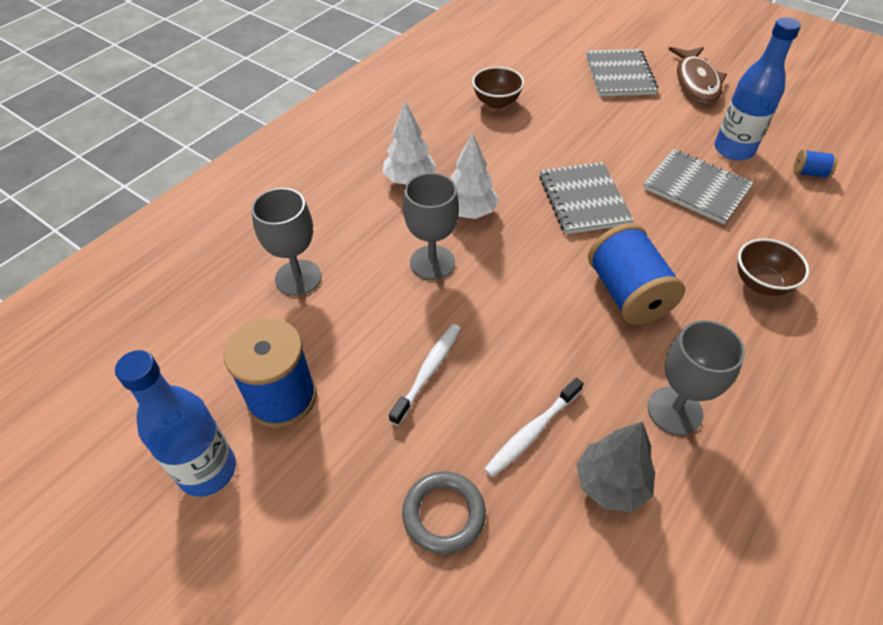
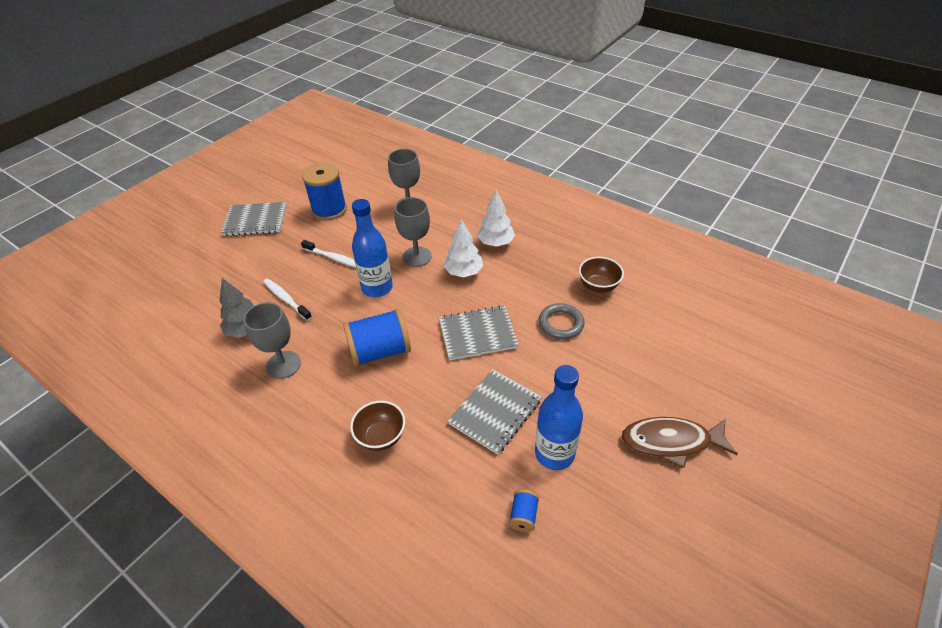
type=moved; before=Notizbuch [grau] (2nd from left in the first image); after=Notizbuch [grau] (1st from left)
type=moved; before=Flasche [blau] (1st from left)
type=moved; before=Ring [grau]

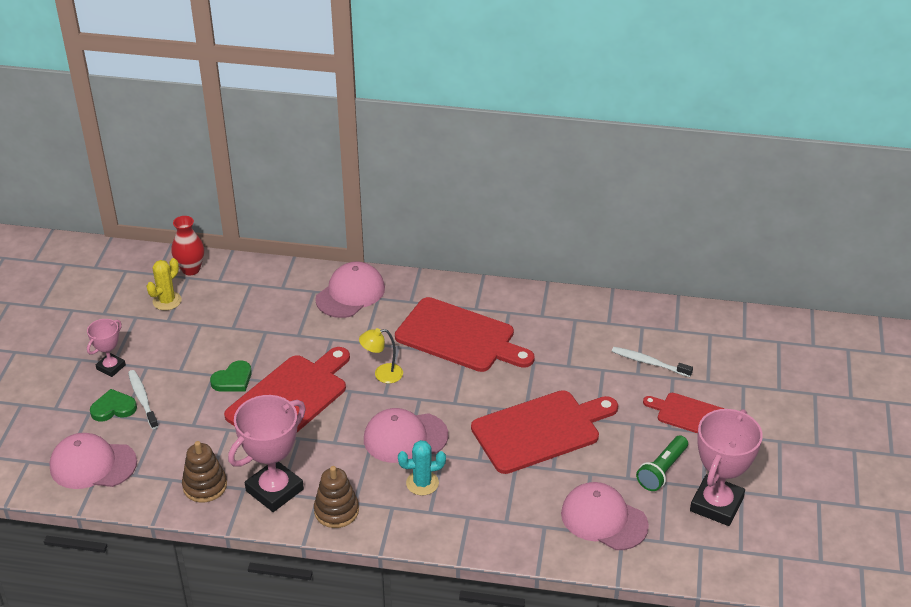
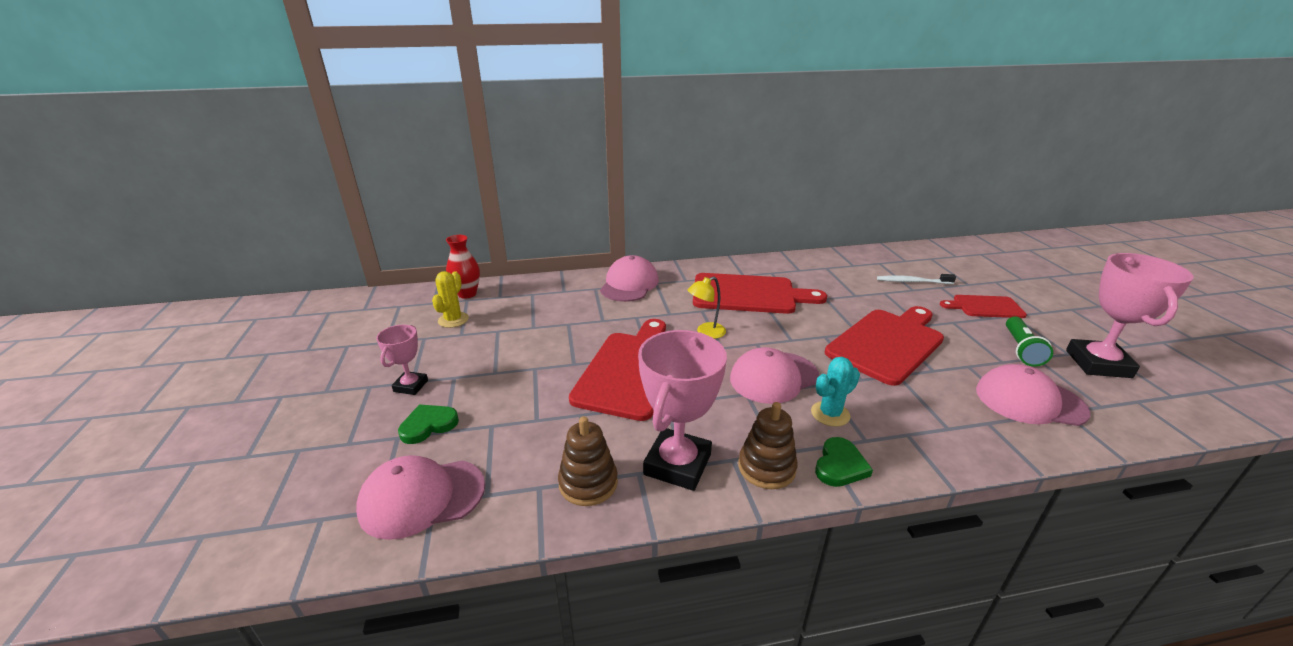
type=moved; before=Herz [grün] (2nd from left)
type=removed; before=Zahnbürste [weiß] (1st from left)

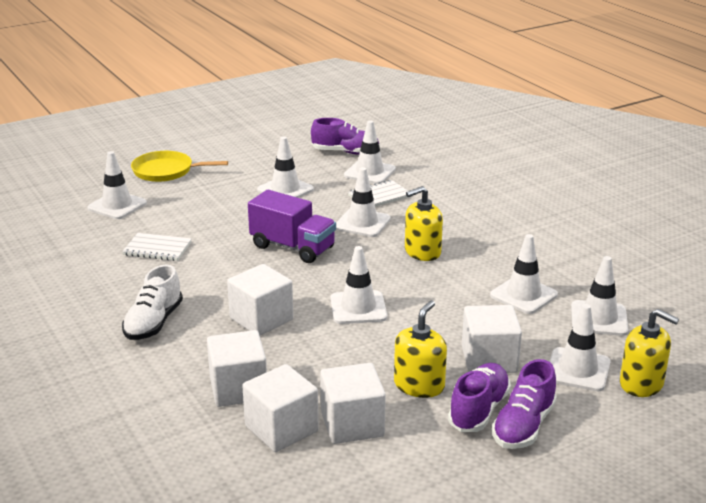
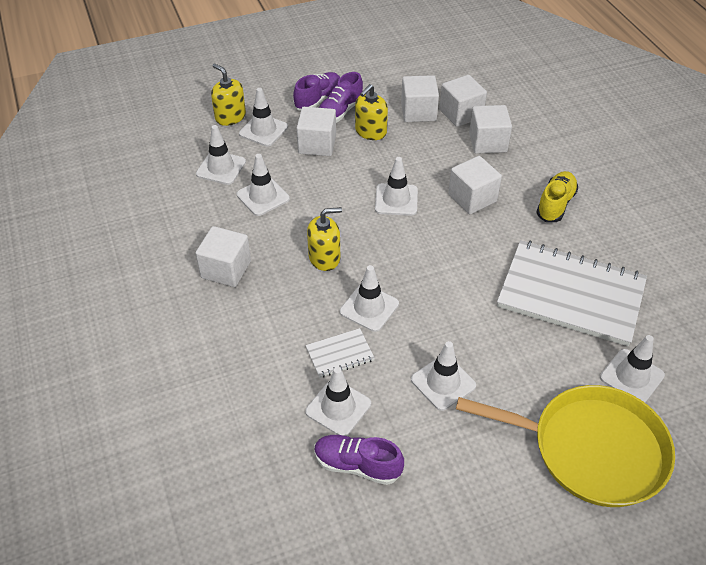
type=added; after=Kubus [weiß] (1st from left)
type=resized; before=Pfanne [gelb]; scale=1.74
type=resized; before=Notizbuch [weiß] (1st from left in the first image); scale=2.36
type=recoloured; before=Schuh [weiß]; after=Schuh [gelb]
type=removed; before=Lastwagen [lila]

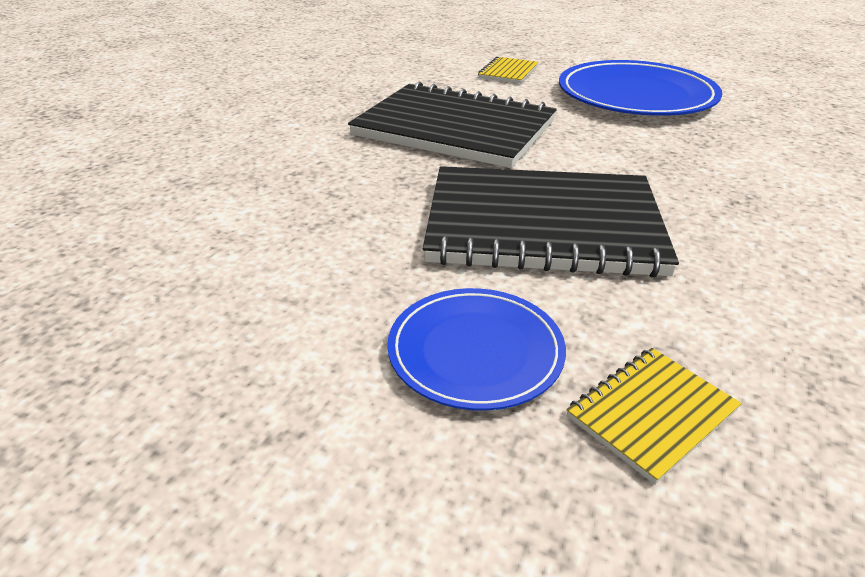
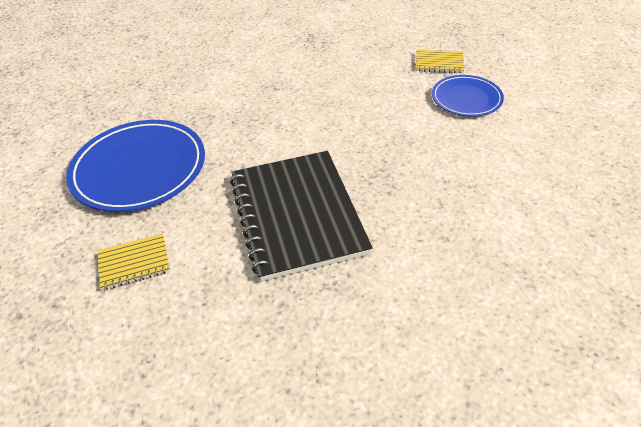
type=removed; before=Notizbuch [schwarz] (2nd from left)

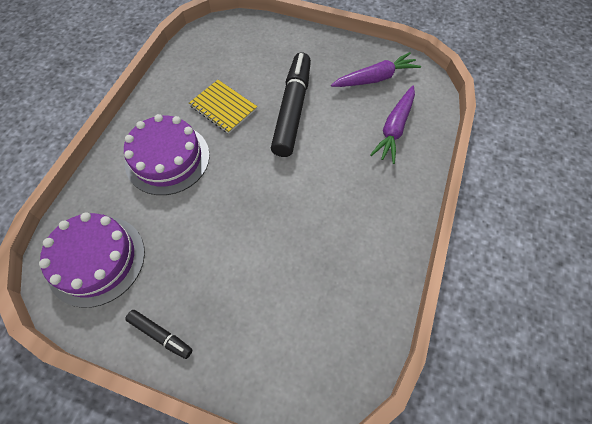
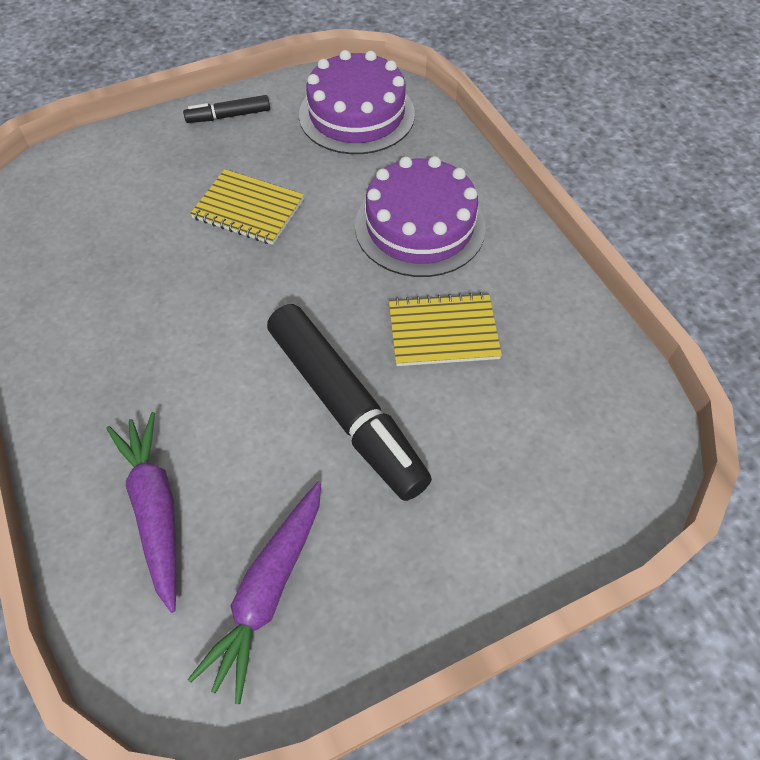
type=added; after=Notizbuch [gelb] (1st from left)

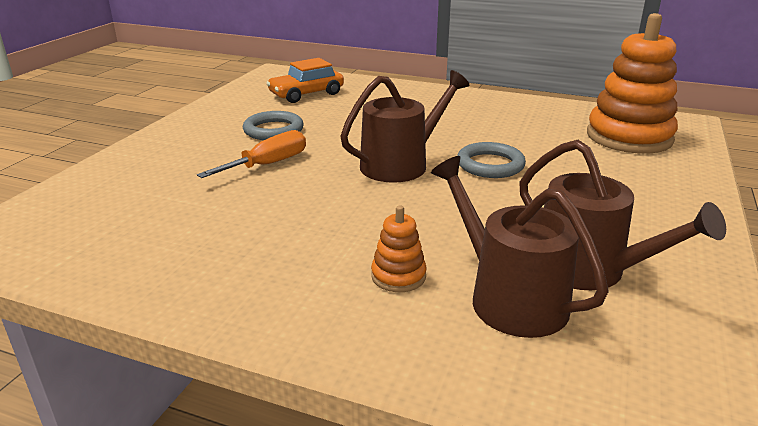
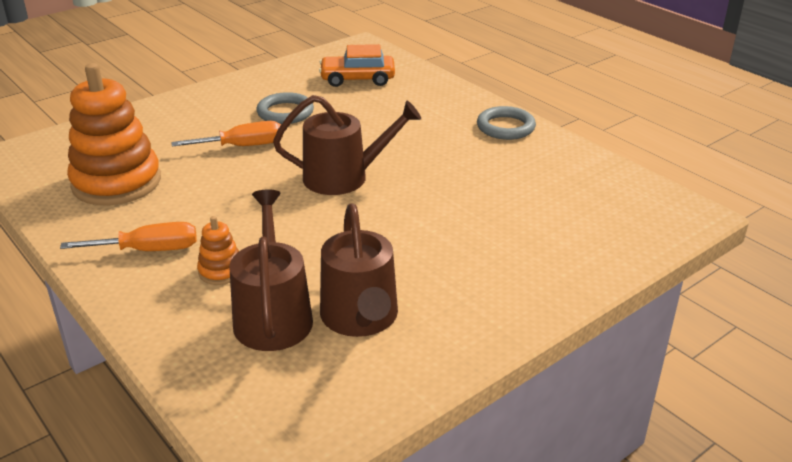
type=added; after=Schraubenzieher [orange] (1st from left)
type=moved; before=Stapelspielzeug [orange] (2nd from left in the first image); after=Stapelspielzeug [orange] (1st from left)
type=moved; before=Ring [grau] (2nd from left)

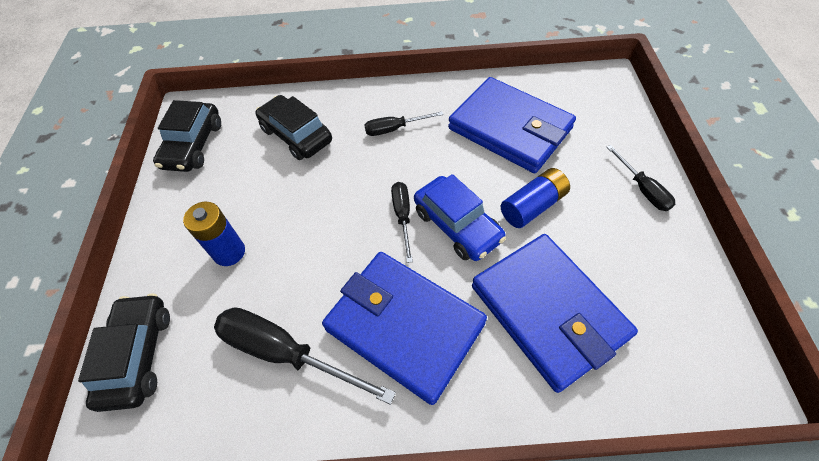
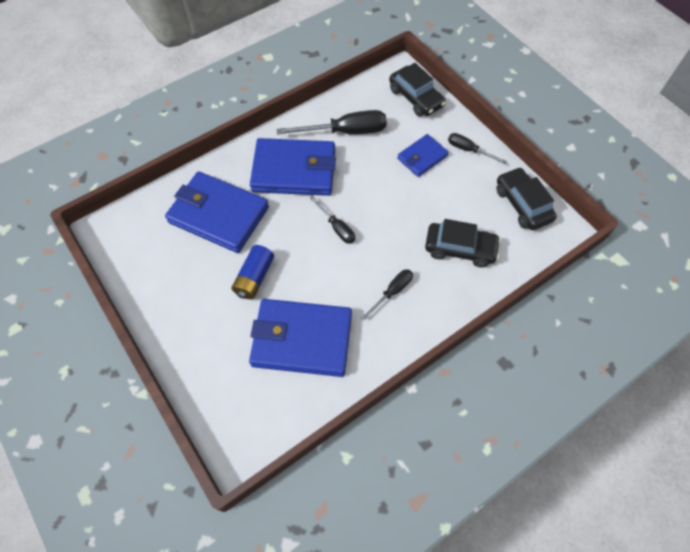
type=replaced; before=Batterie [blau] (1st from left); after=Geldbörse [blau] (4th from left)
type=moved; before=Schraubenzieher [schwarz] (4th from left)
type=removed; before=Auto [blau]

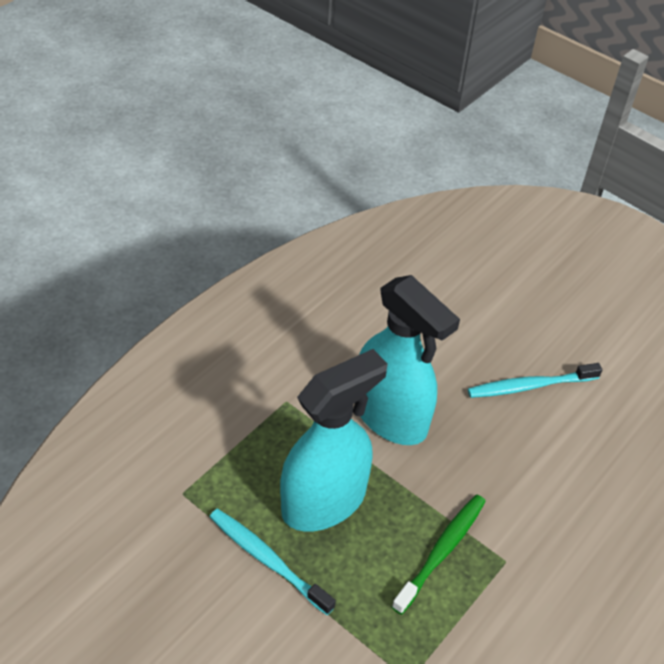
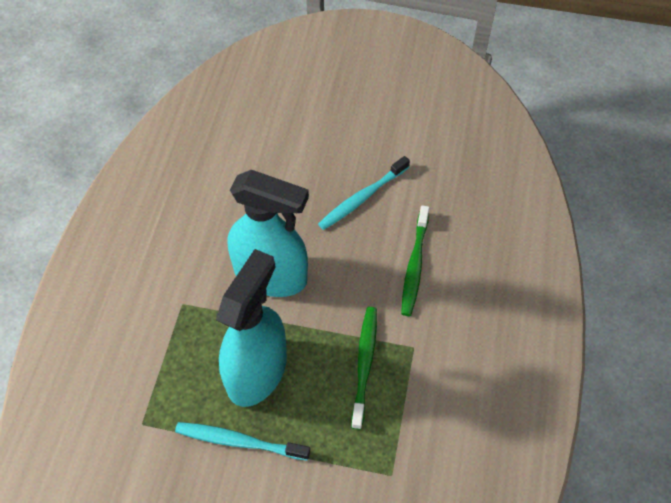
type=added; after=Zahnbürste [grün] (2nd from left)

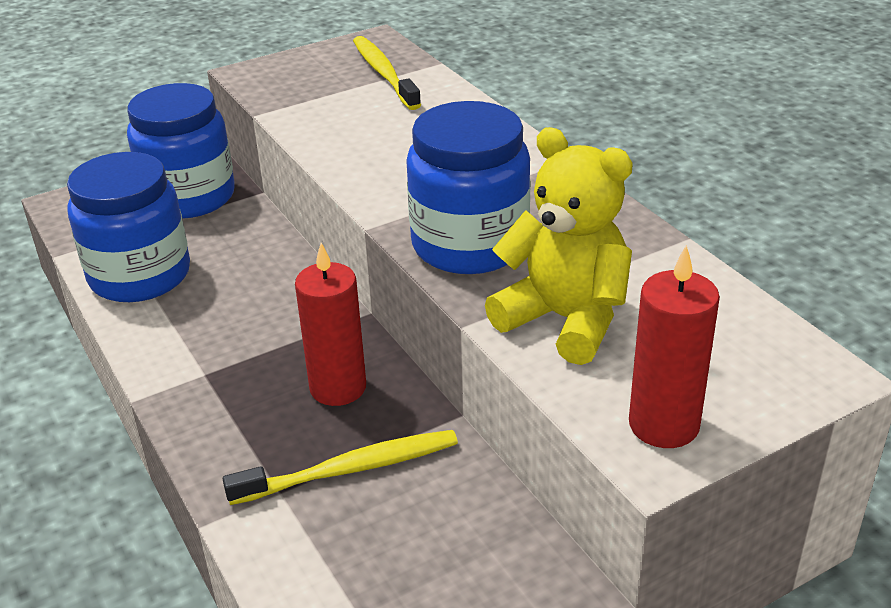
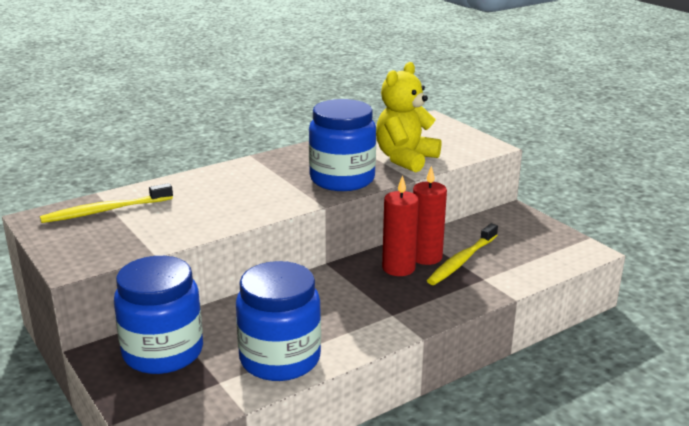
type=moved; before=Kerze [rot] (2nd from left)
type=turned; before=Zahnbürste [gelb] (1st from left in the first image); turn=-120

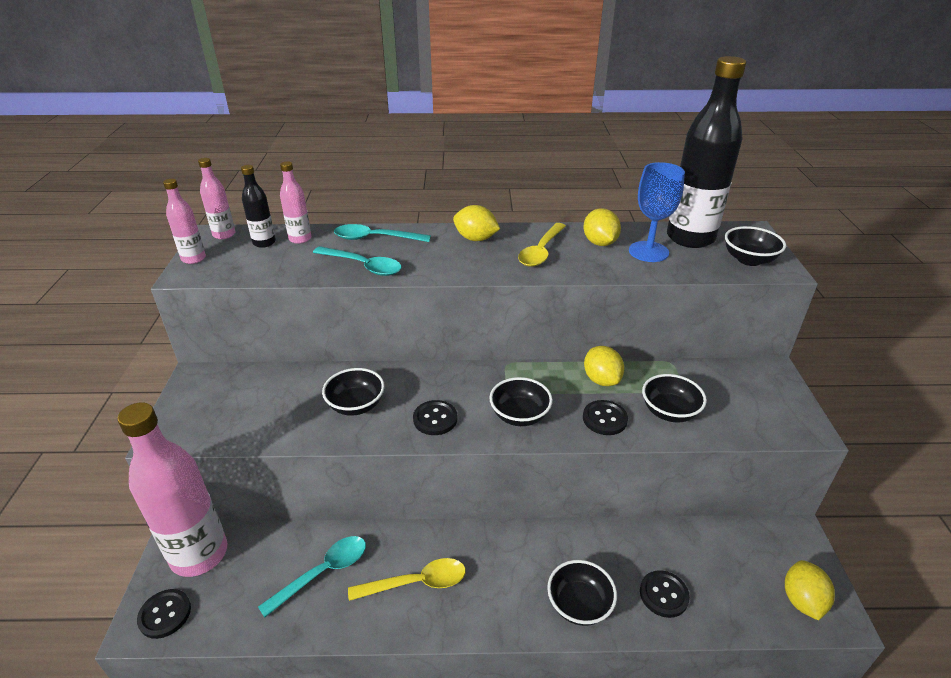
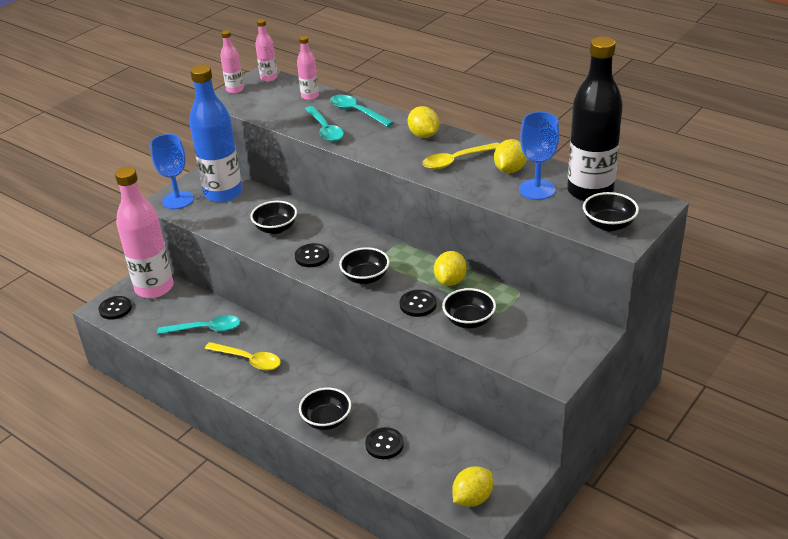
type=added; after=Kelch [blau] (1st from left)
type=added; after=Flasche [blau]
type=removed; before=Flasche [schwarz] (1st from left)

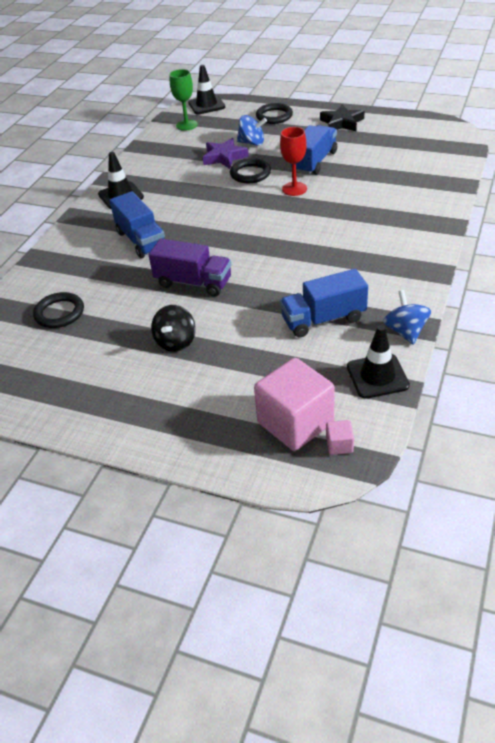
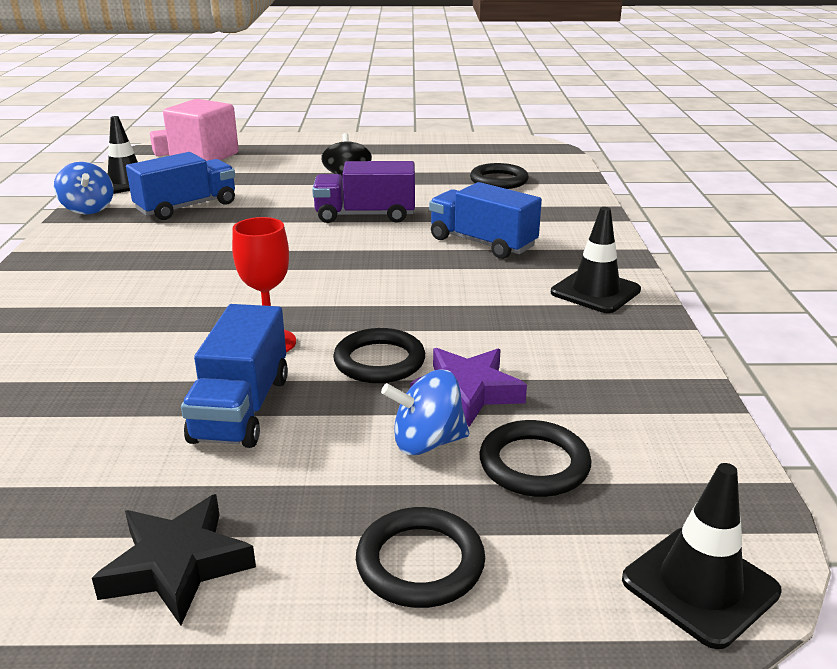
type=added; after=Ring [schwarz] (4th from left)
type=removed; before=Kelch [grün]

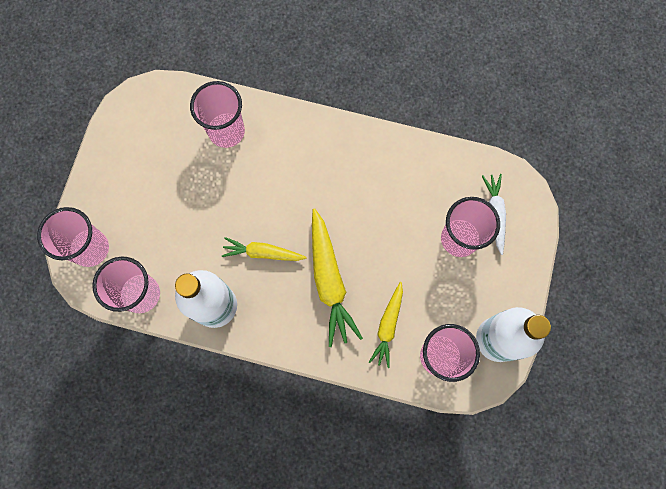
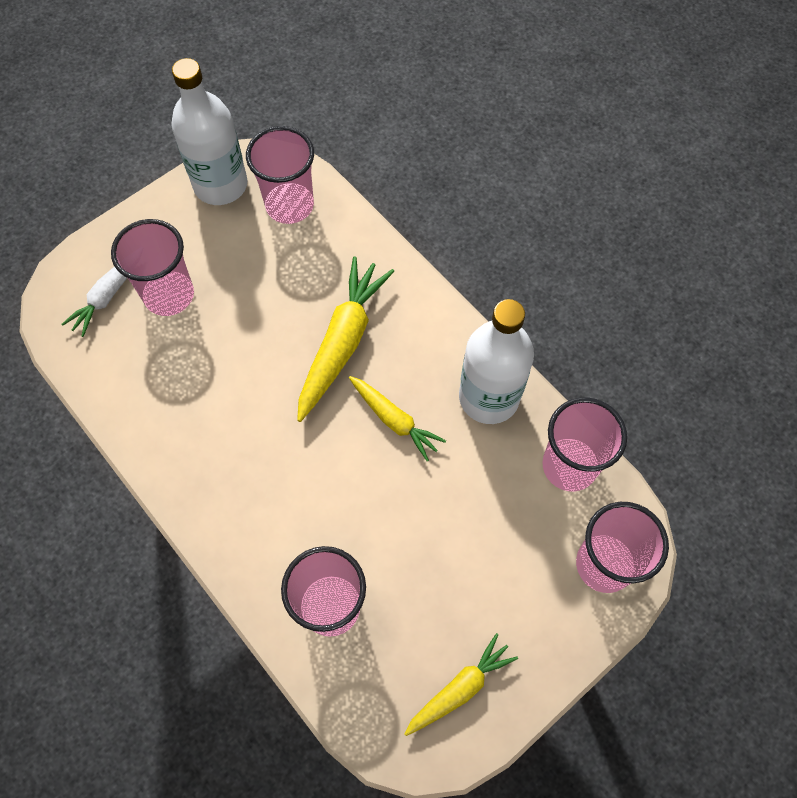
type=moved; before=Karotte [gelb] (3rd from left)

